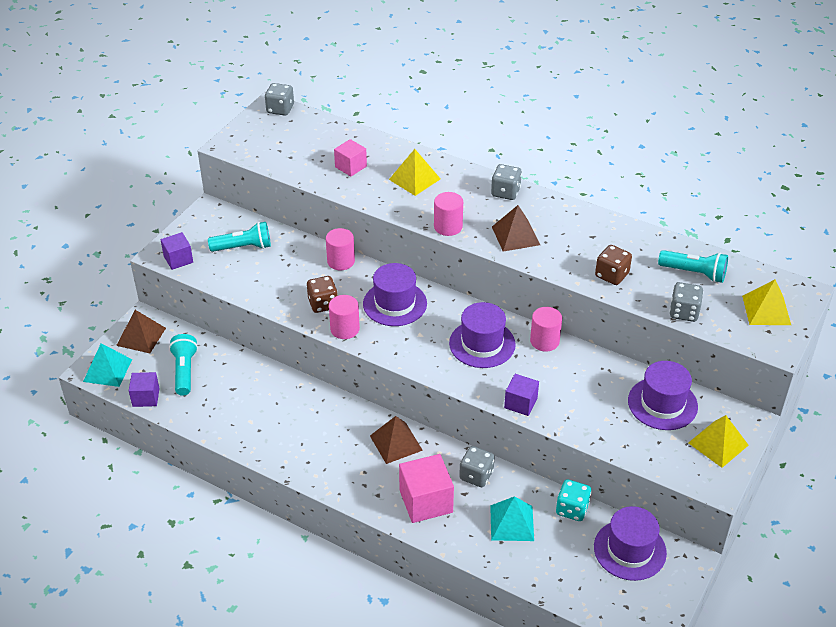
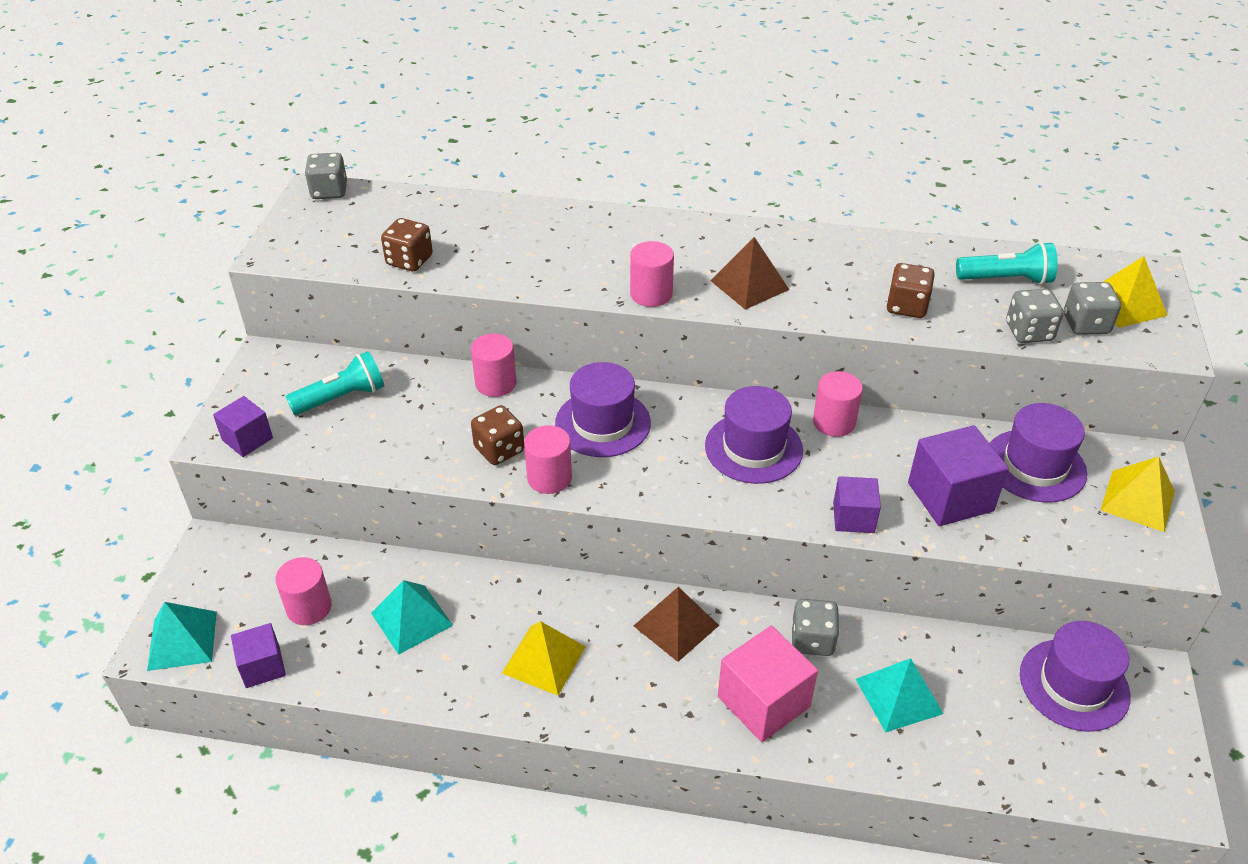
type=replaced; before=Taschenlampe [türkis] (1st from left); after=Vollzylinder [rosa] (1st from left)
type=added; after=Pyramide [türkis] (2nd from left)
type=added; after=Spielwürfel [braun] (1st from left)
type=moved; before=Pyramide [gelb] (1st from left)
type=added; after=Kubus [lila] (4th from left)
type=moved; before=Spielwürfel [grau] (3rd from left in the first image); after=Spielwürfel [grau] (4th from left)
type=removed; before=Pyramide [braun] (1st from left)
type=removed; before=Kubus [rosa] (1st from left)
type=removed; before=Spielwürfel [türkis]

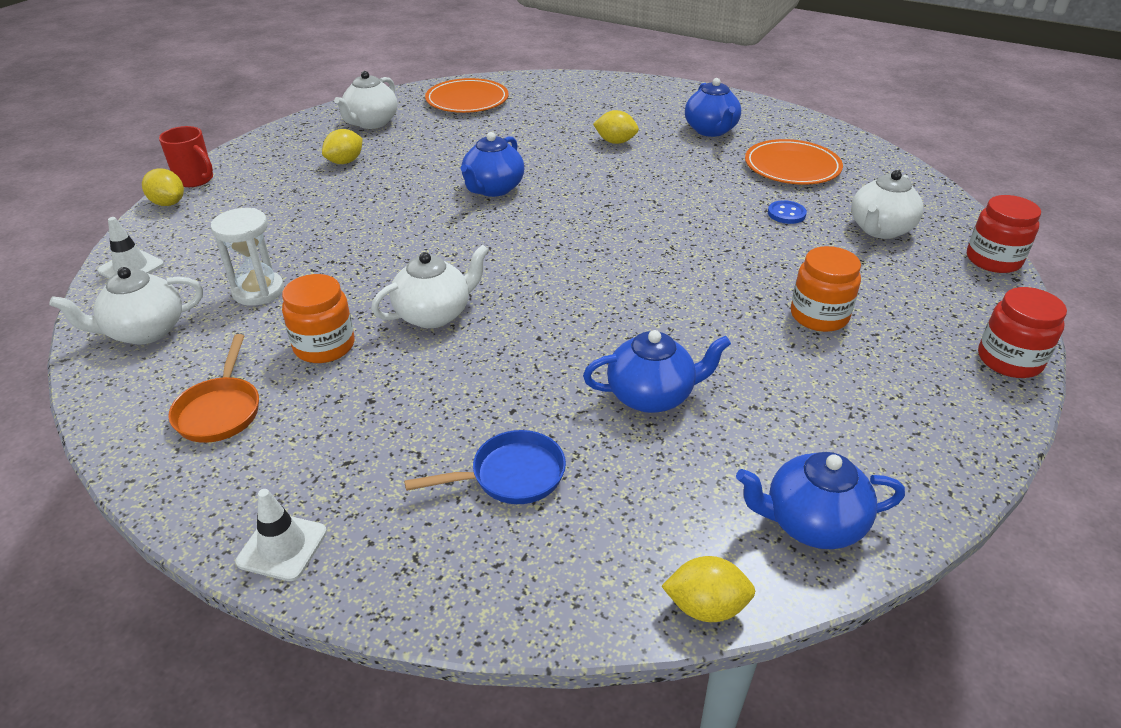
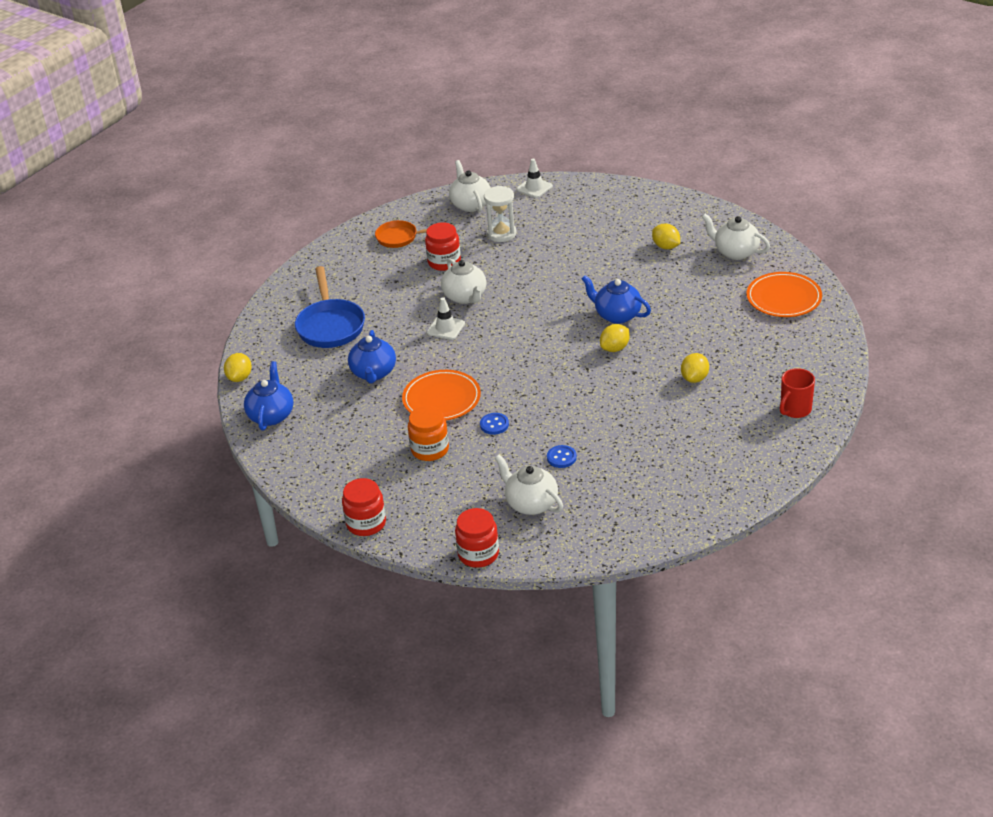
type=resized; before=Pfanne [blau]; scale=1.57
type=moved; before=Teller [orange] (2nd from left in the first image); after=Teller [orange] (1st from left)
type=recoloured; before=Einmachglas [orange] (1st from left); after=Einmachglas [rot] (2nd from left)
type=moved; before=Leitkegel [weiß] (2nd from left in the first image); after=Leitkegel [weiß] (1st from left)
type=added; after=Knopf [blau] (1st from left)
type=moved; before=Zitrone [gelb] (1st from left in the first image); after=Zitrone [gelb] (2nd from left)
type=moved; before=Tasse [rot]
type=removed; before=Teekanne [blau] (3rd from left)

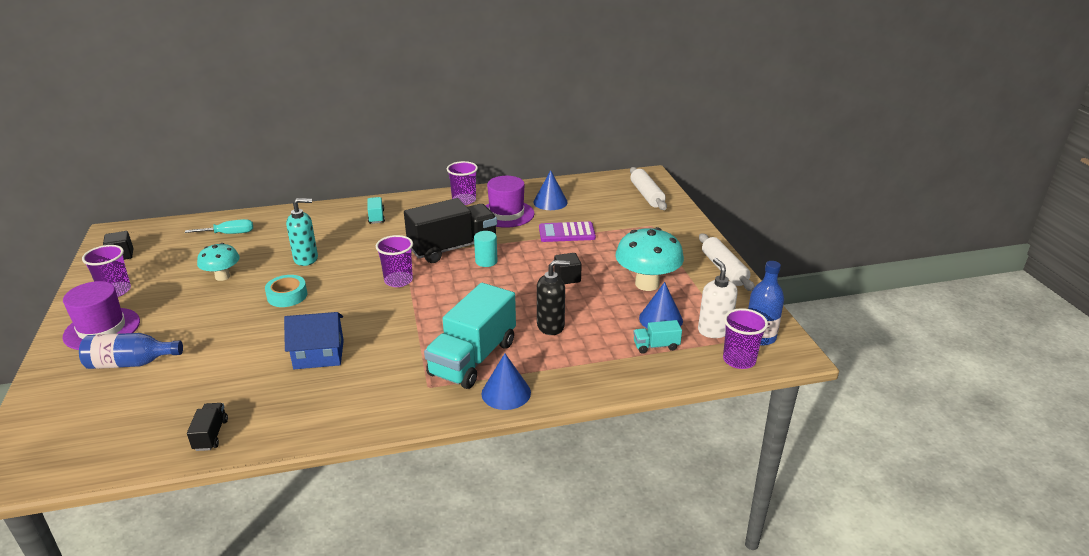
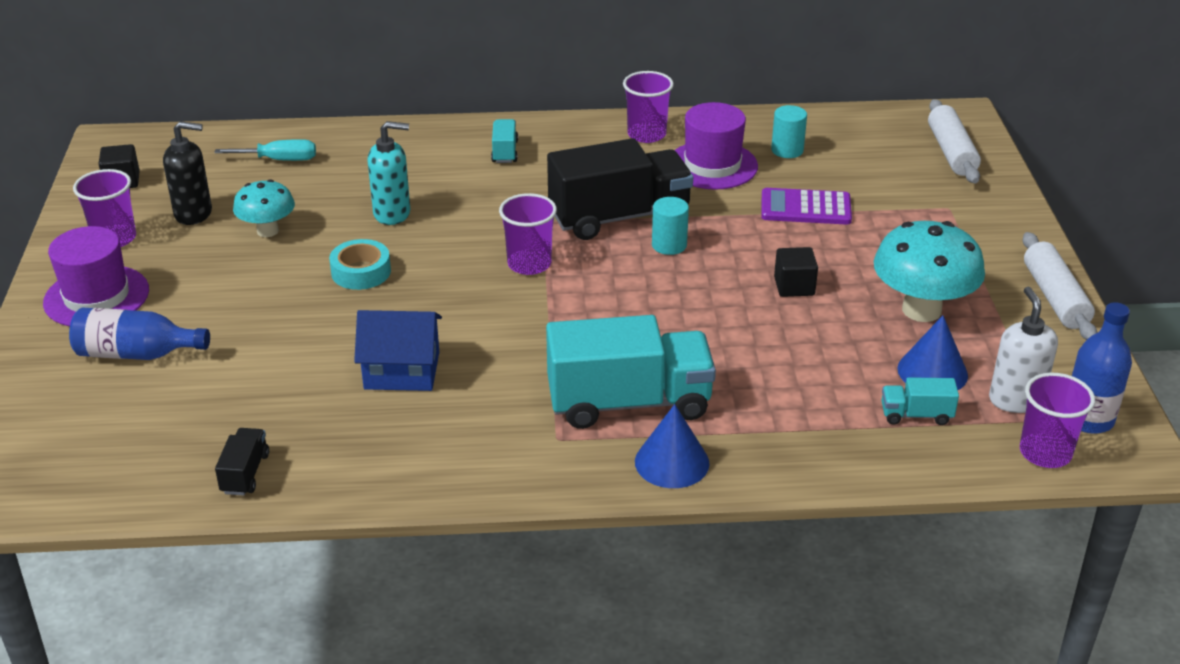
type=moved; before=Seifenspender [schwarz]
type=turned; before=Lastwagen [türkis] (2nd from left); turn=-135
type=replaced; before=Kegel [blau] (2nd from left); after=Vollzylinder [türkis] (2nd from left)

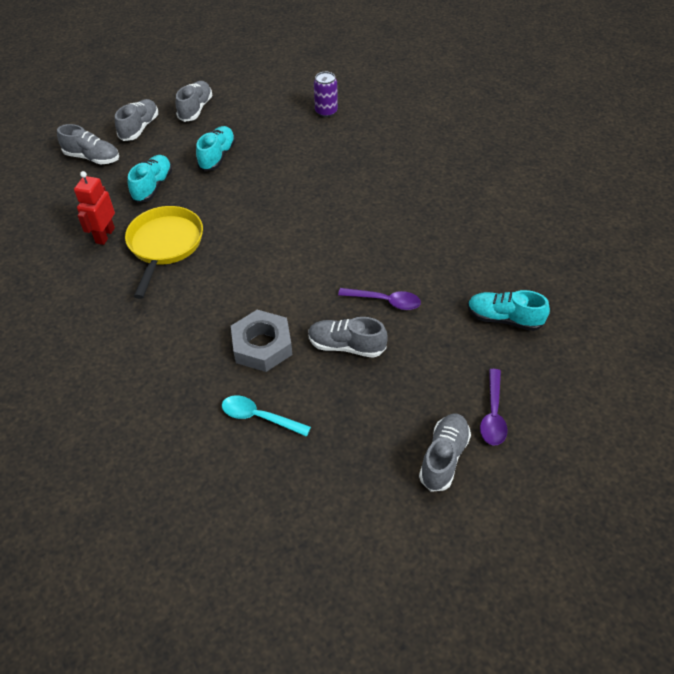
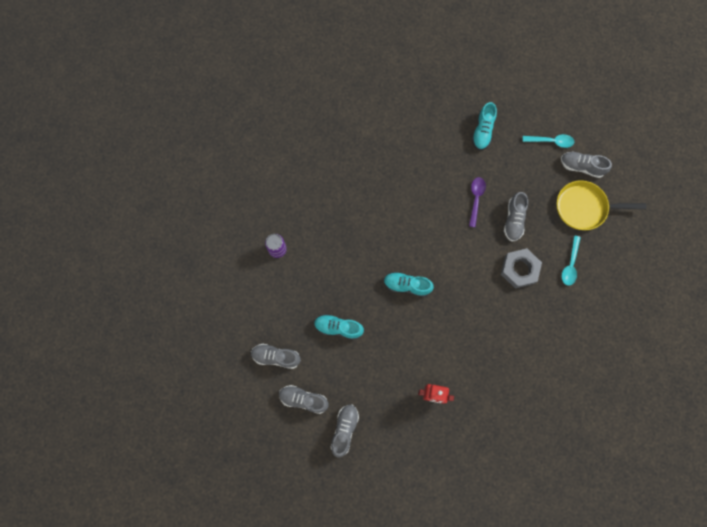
type=moved; before=Schuh [türkis] (1st from left in the first image); after=Schuh [türkis] (2nd from left)
type=recoloured; before=Löffel [lila] (2nd from left); after=Löffel [türkis] (1st from left)
type=moved; before=Pfanne [gelb]

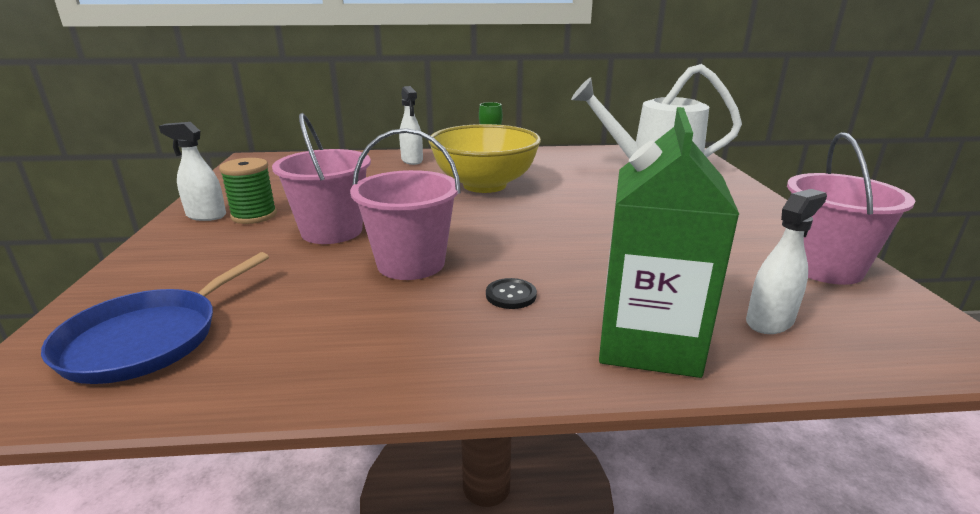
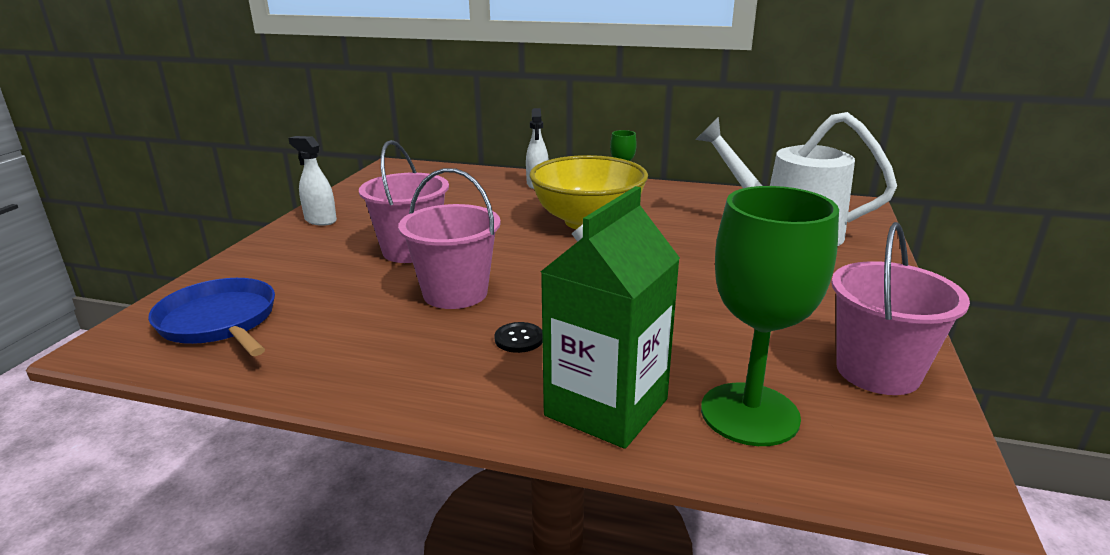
type=turned; before=Pfanne [blau]; turn=90
type=replaced; before=Sprühflasche [weiß] (3rd from left); after=Kelch [grün] (2nd from left)
type=removed; before=Garnrolle [grün]

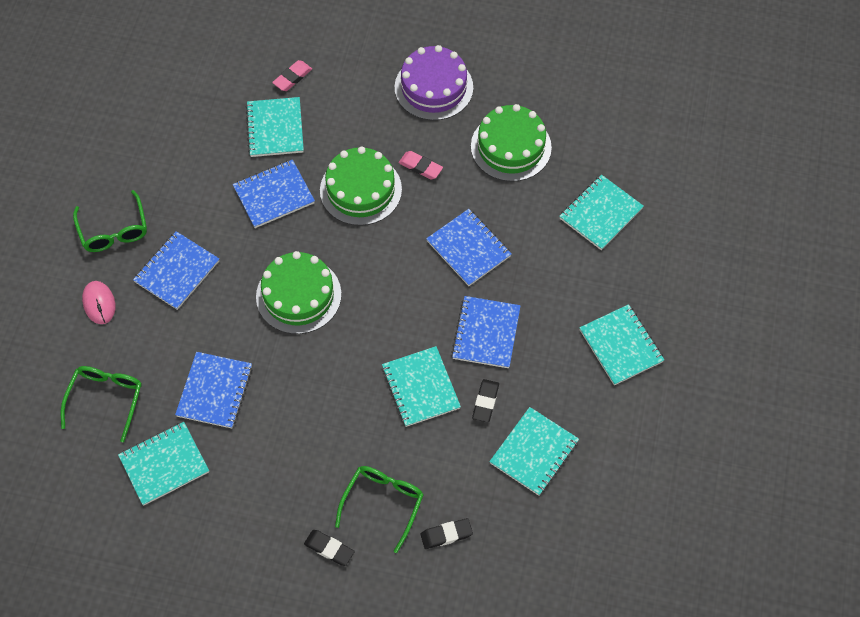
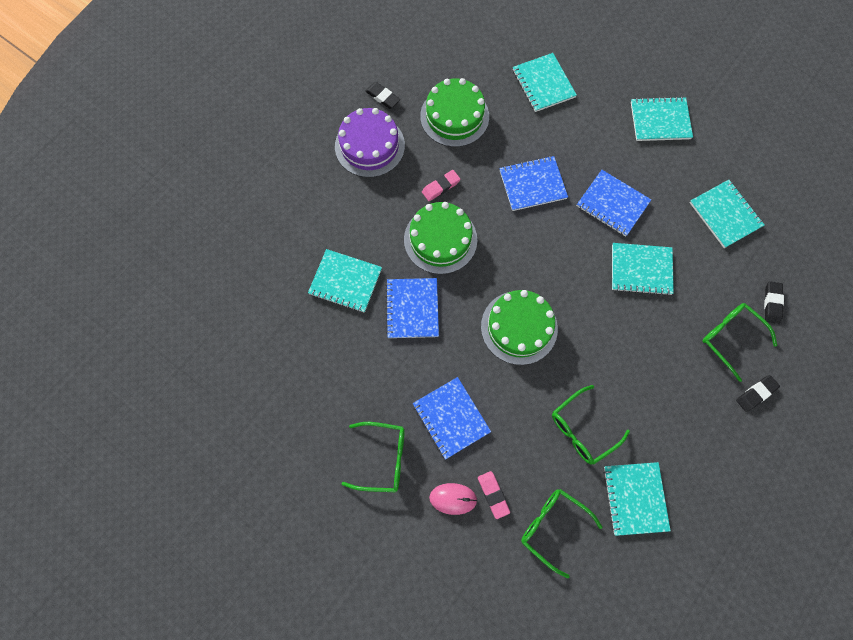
type=moved; before=Radiergummi [schwarz] (3rd from left in the first image); after=Radiergummi [schwarz] (1st from left)
type=moved; before=Radiergummi [rosa] (1st from left in the first image); after=Radiergummi [rosa] (2nd from left)
type=replaced; before=Notizbuch [blau] (2nd from left); after=Brille [grün] (3rd from left)

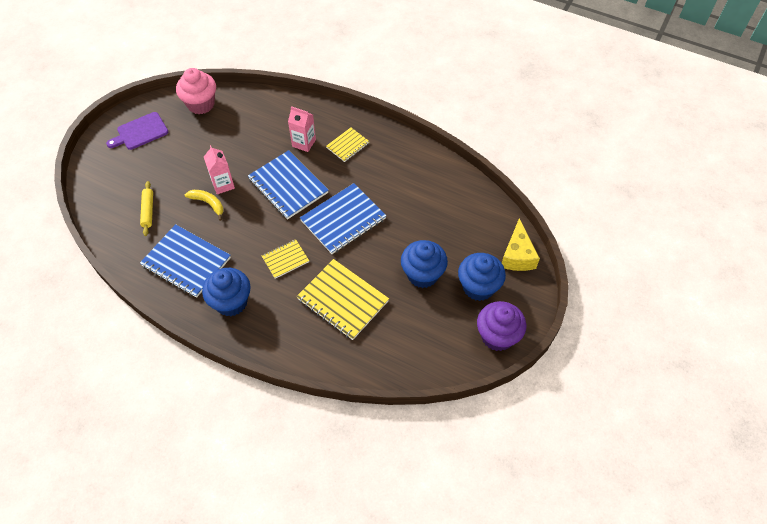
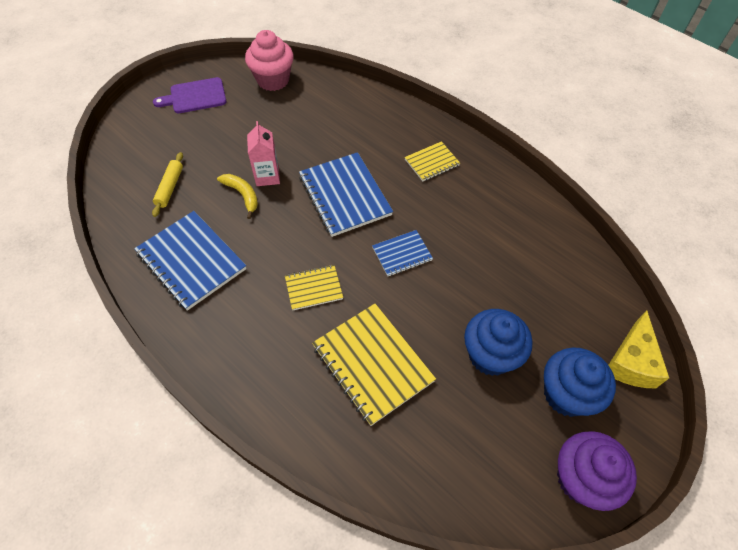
type=resized; before=Notizbuch [blau] (3rd from left); scale=0.54
type=removed; before=Muffin [blau] (1st from left)
type=removed; before=Getränkekarton [rosa] (2nd from left)

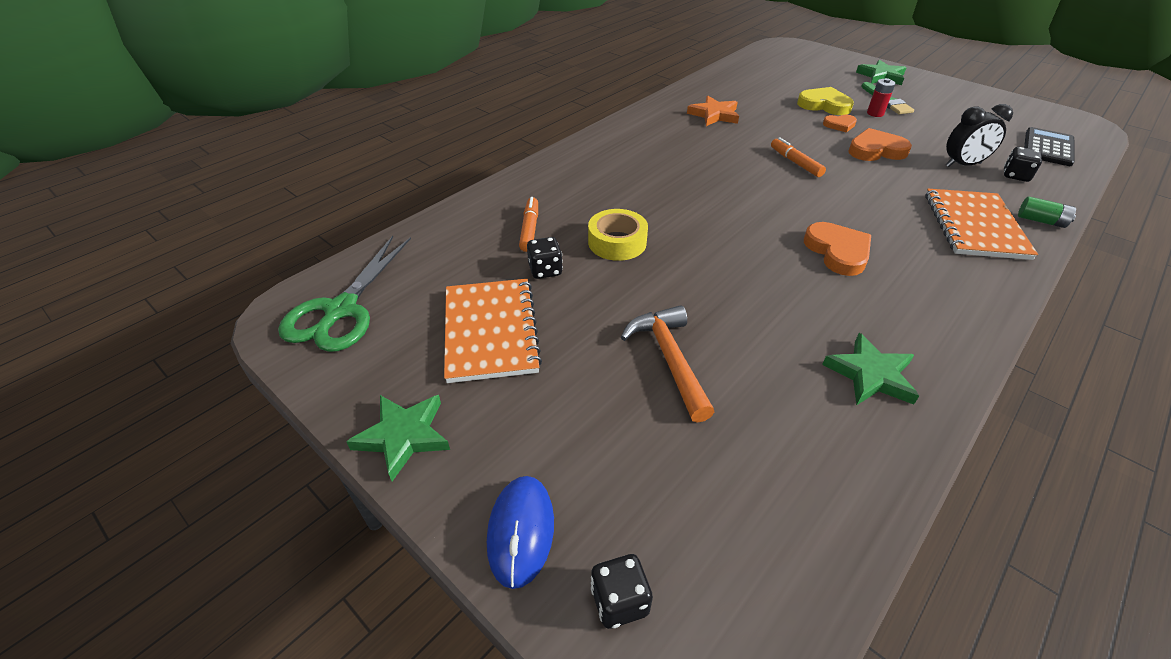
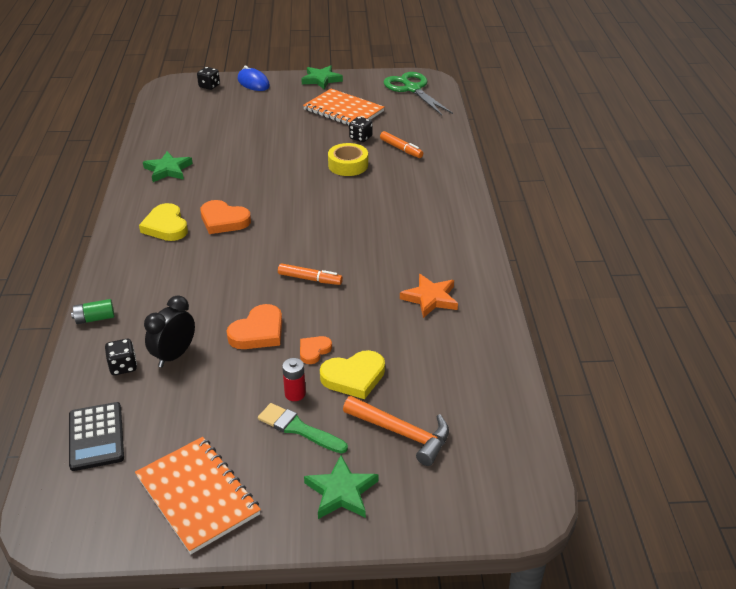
type=moved; before=Notizbuch [orange] (2nd from left in the first image); after=Notizbuch [orange] (1st from left)
type=added; after=Herz [gelb] (1st from left)
type=moved; before=Hammer [orange]

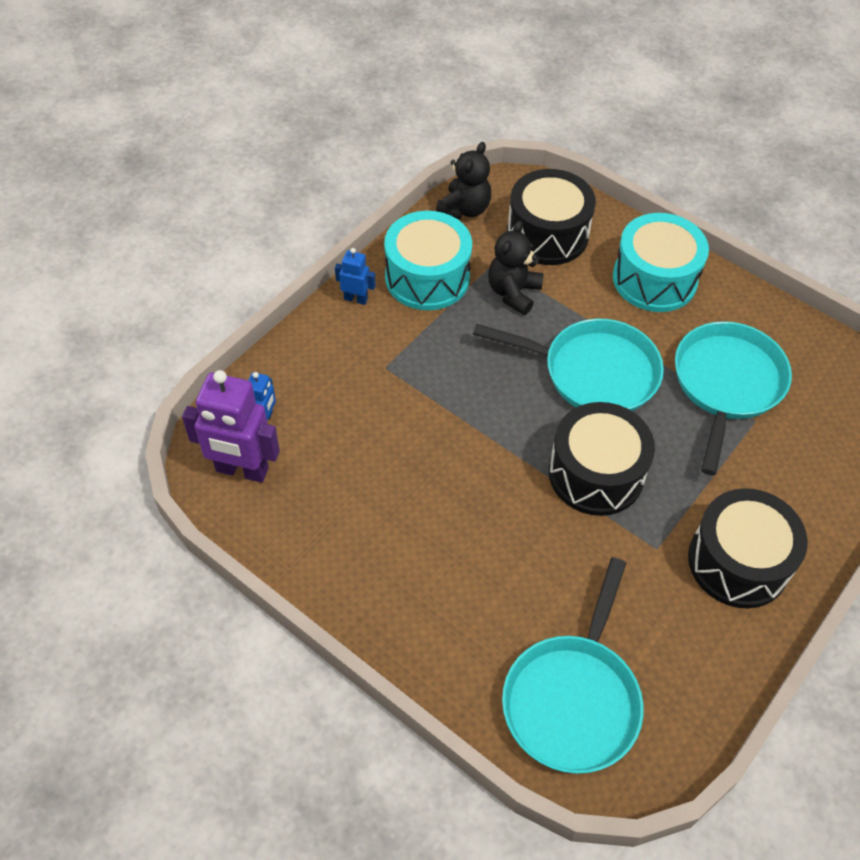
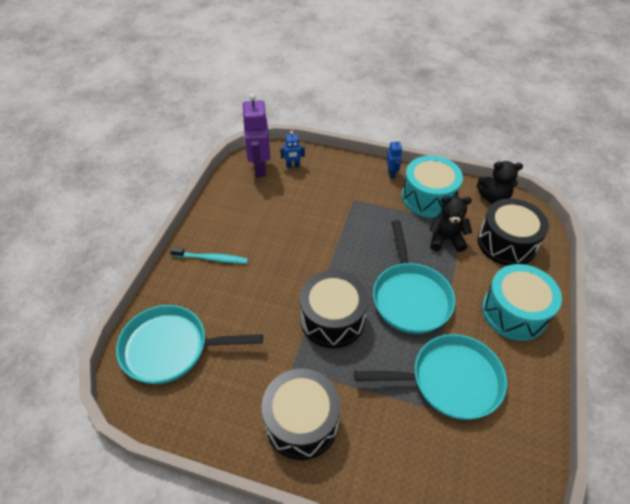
type=added; after=Zahnbürste [türkis]

